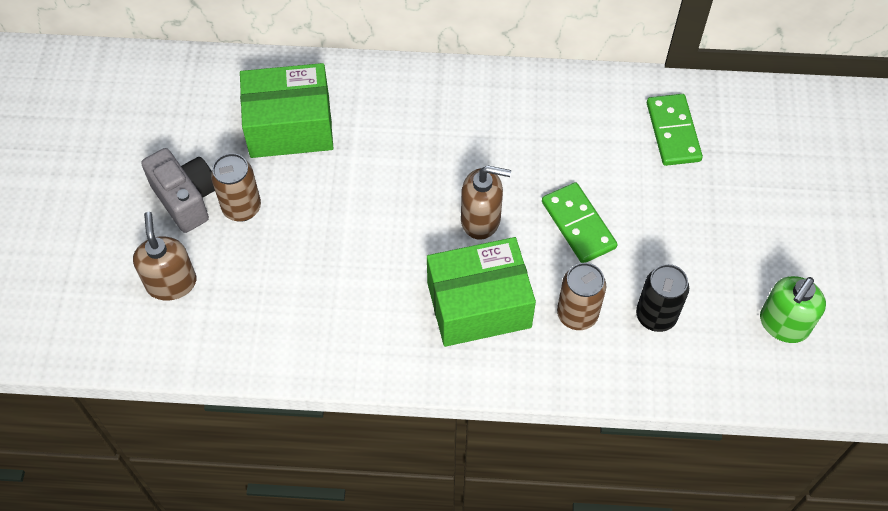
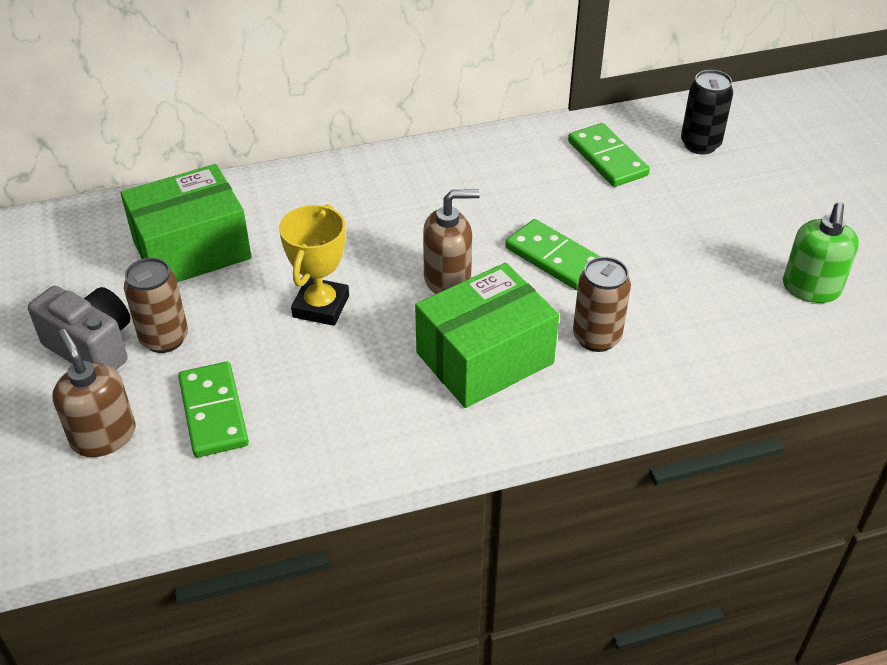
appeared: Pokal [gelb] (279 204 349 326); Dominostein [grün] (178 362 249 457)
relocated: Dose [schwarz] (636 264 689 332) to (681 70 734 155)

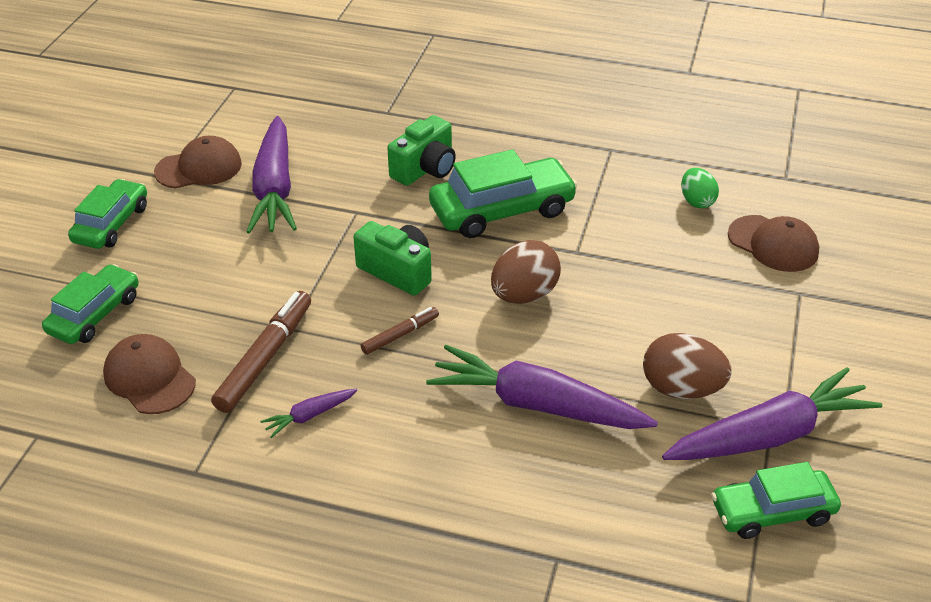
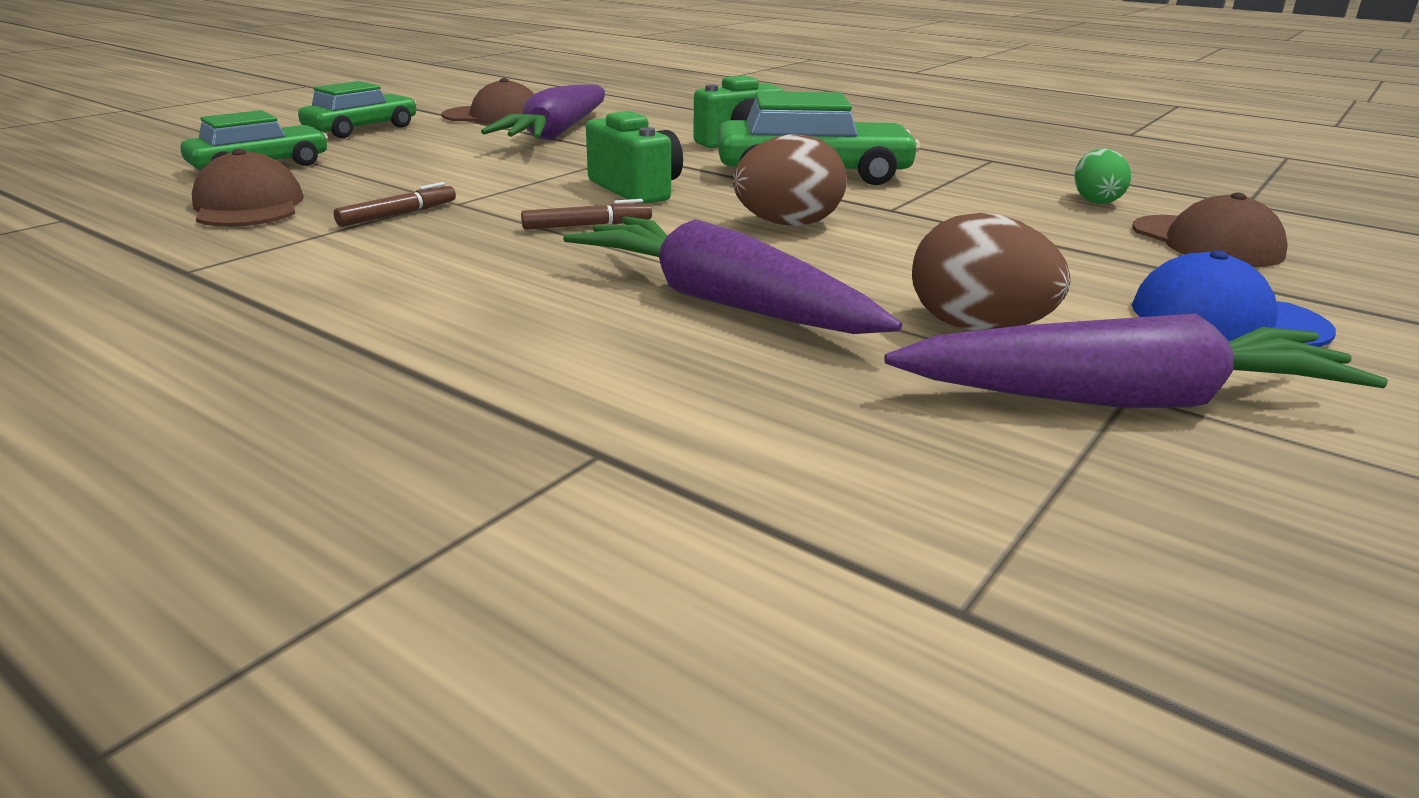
missing: Karotte [lila] (260 389 357 438); Auto [grün] (711 462 841 539)
appeared: Kappe [blau] (1132 250 1336 347)
size: Filzstift [braun] (211 291 311 413) = (334 182 456 227) x0.56

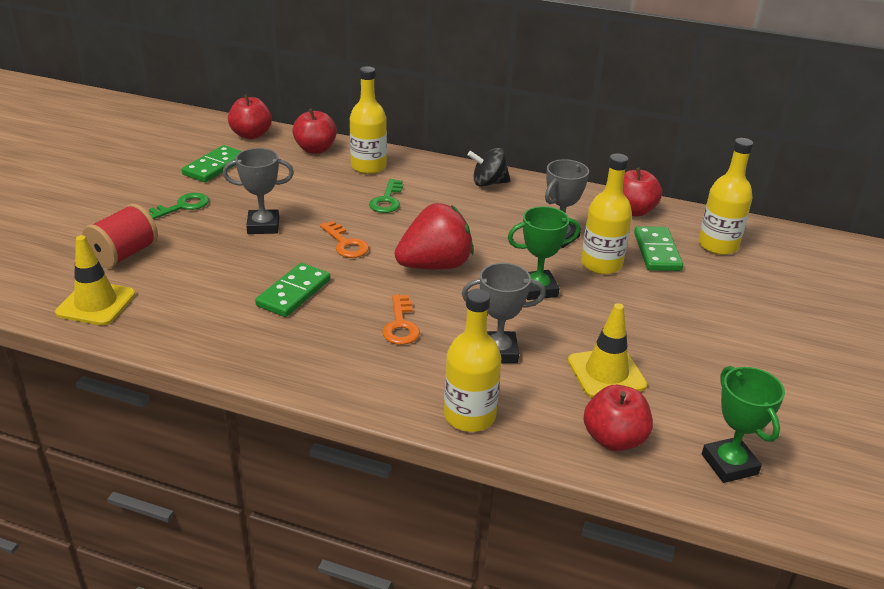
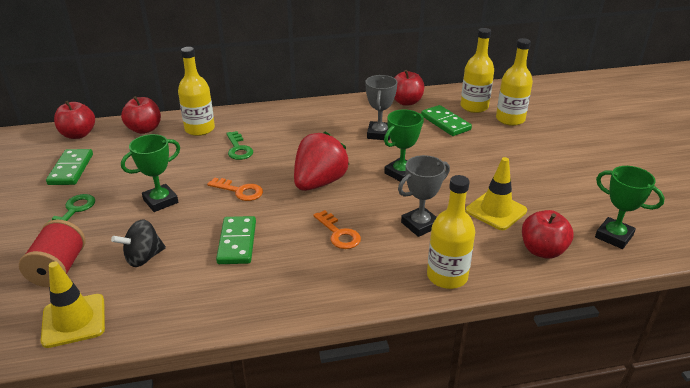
relocated: Kreisel [schwarz] (467 148 511 187) to (111 219 166 267); Flasche [gelb] (581 154 632 275) to (496 38 533 126)
colour: Pokal [grau] (223 148 294 234) to Pokal [grün] (121 134 180 212)

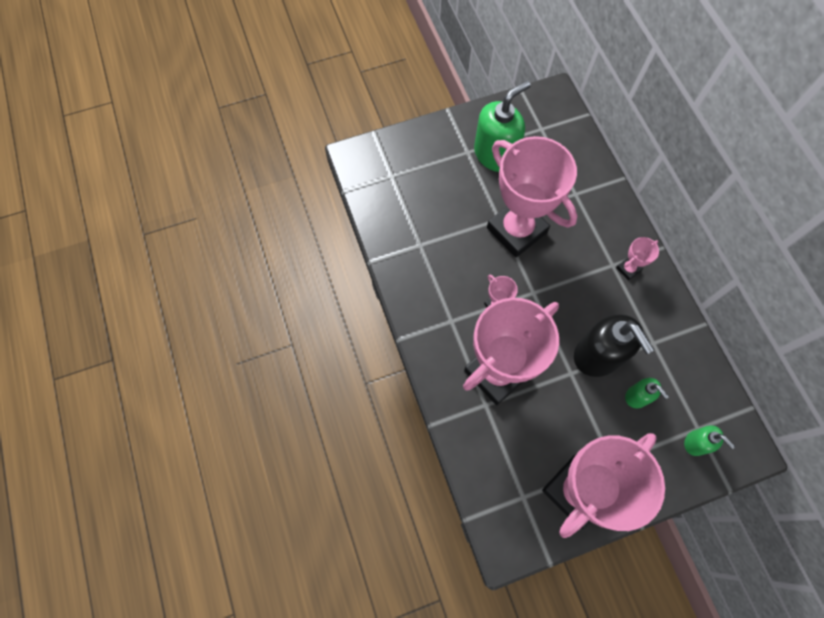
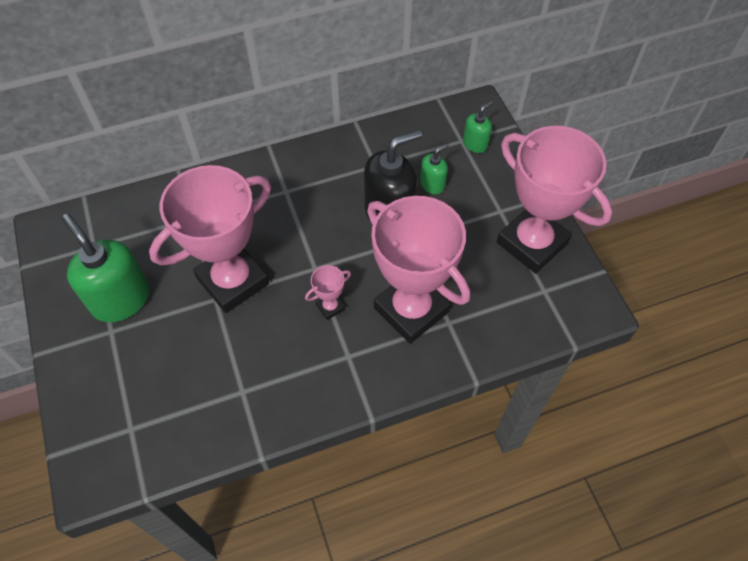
missing: Pokal [rosa] (616 237 659 281)

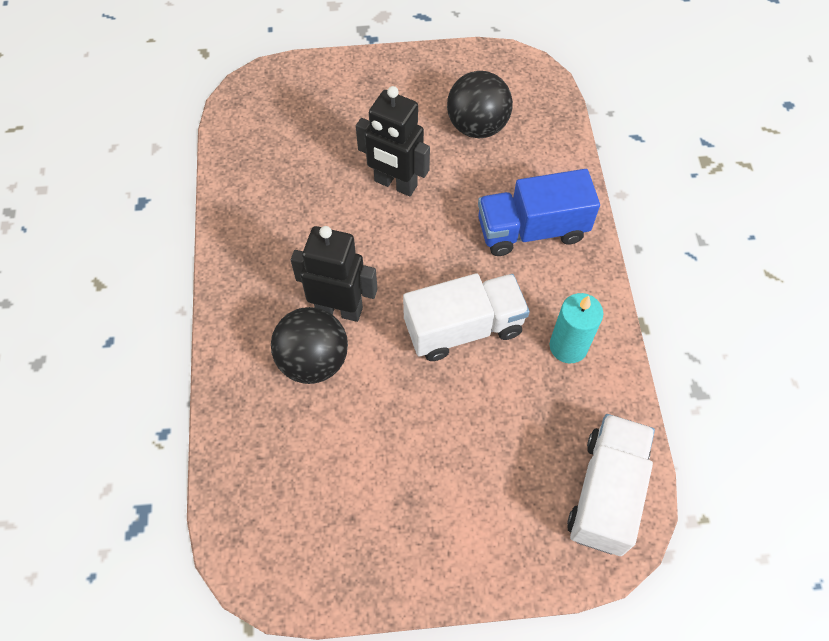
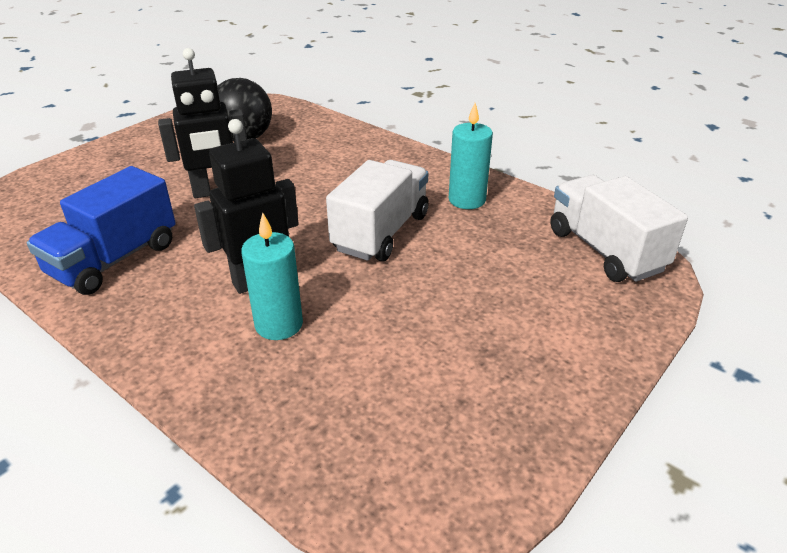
relocated: Lastwagen [blau] (478 169 600 256) to (27 166 176 295)
exchanged: Ball [schwarz] (271 307 348 384) to Kerze [türkis] (241 213 303 340)

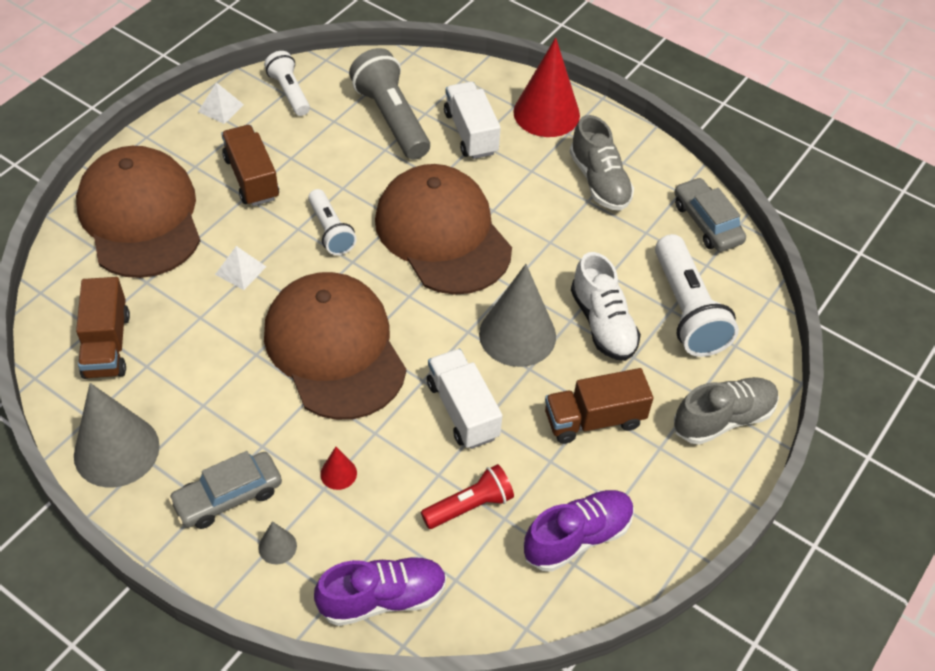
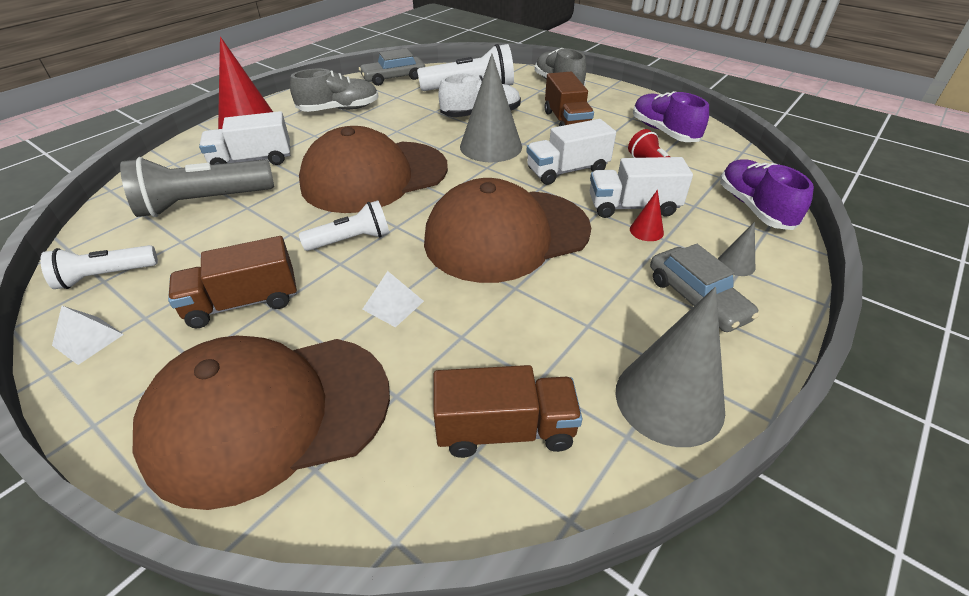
appeared: Lastwagen [weiß] (590 157 693 218)

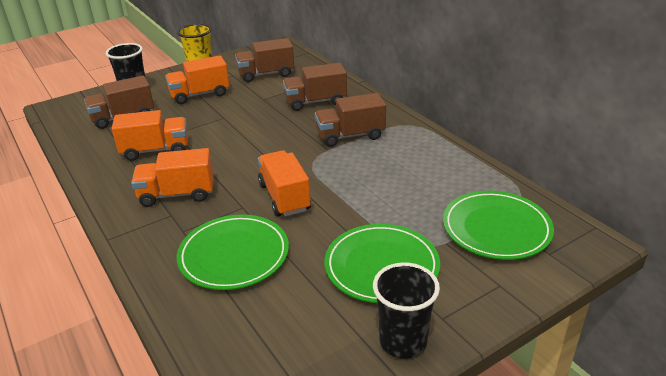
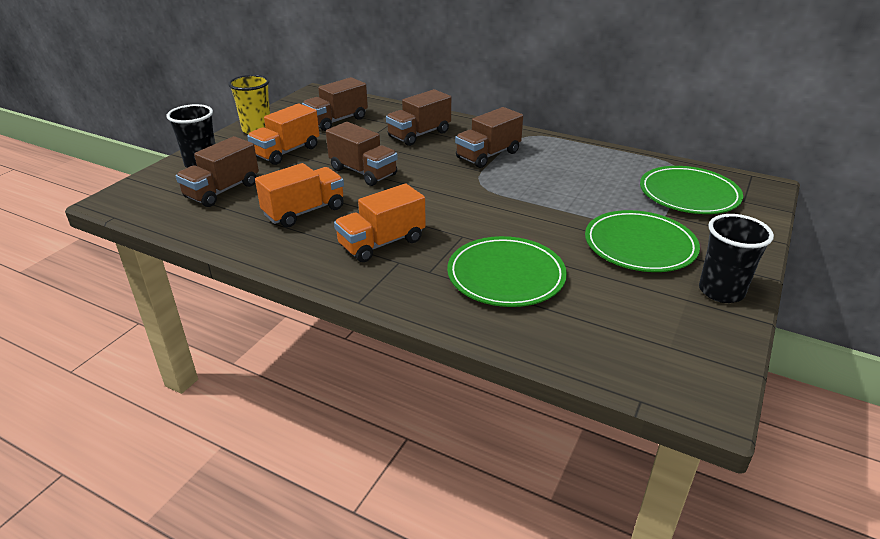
missing: Lastwagen [orange] (258 150 311 217)
appeared: Lastwagen [braun] (326 122 398 186)

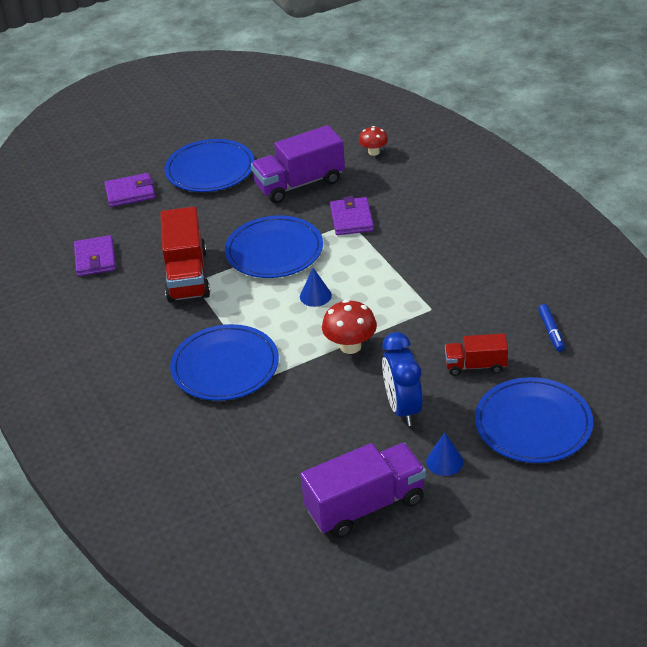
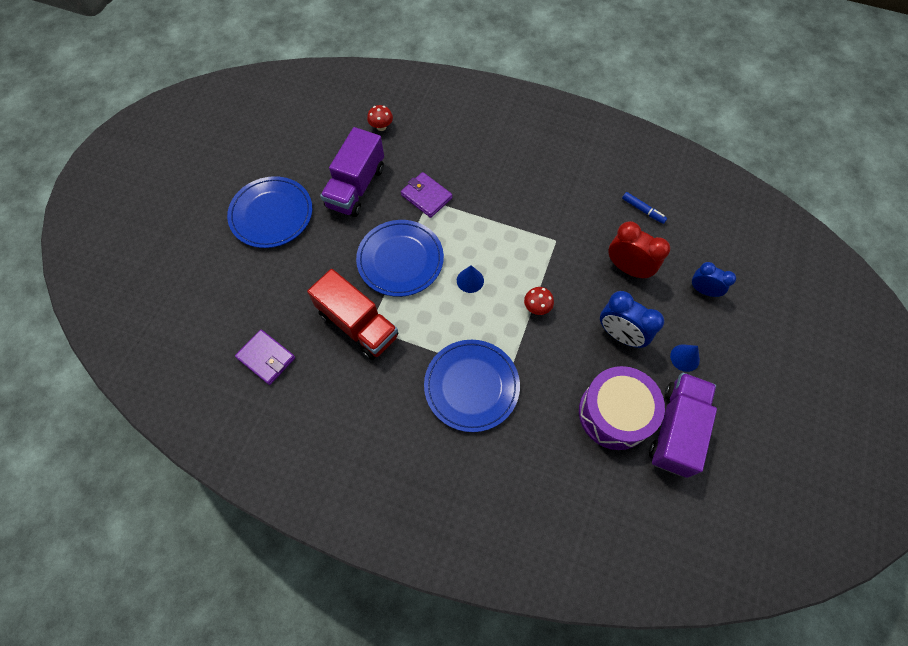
missing: Geldbörse [lila] (104 173 155 207)
appeared: Trommel [lila] (579 366 665 450)
exchanged: Lastwagen [rot] (445 334 508 376) to Wecker [rot] (608 221 670 280); Teller [blau] (475 377 593 463) to Wecker [blau] (690 262 736 297)
size: Pilz [rot] (322 300 377 354) = (524 287 554 315) x0.64

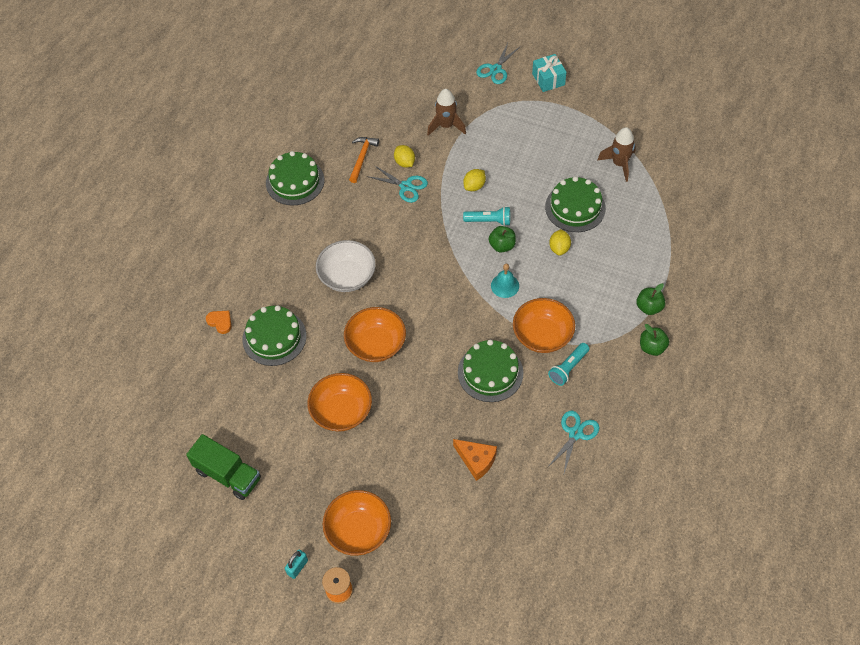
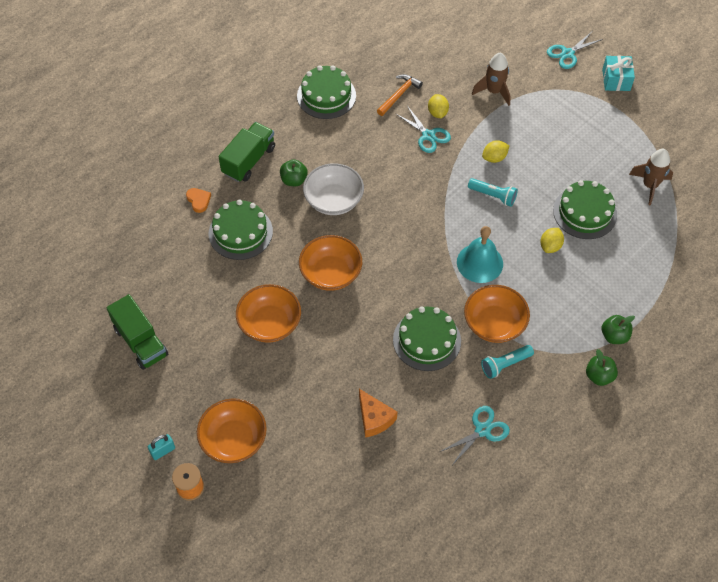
appeared: Lastwagen [grün] (219 122 275 182)
relocated: Apfel [grün] (489 226 516 253) to (280 159 308 186)
size: Glocke [türkis] (491 264 519 298) = (457 226 503 283) x1.57

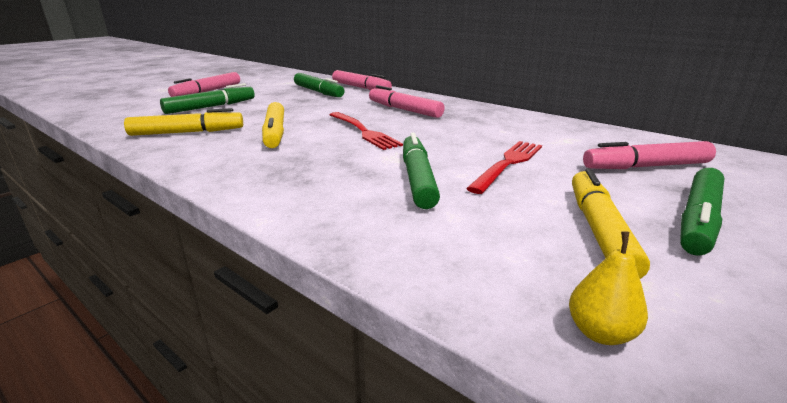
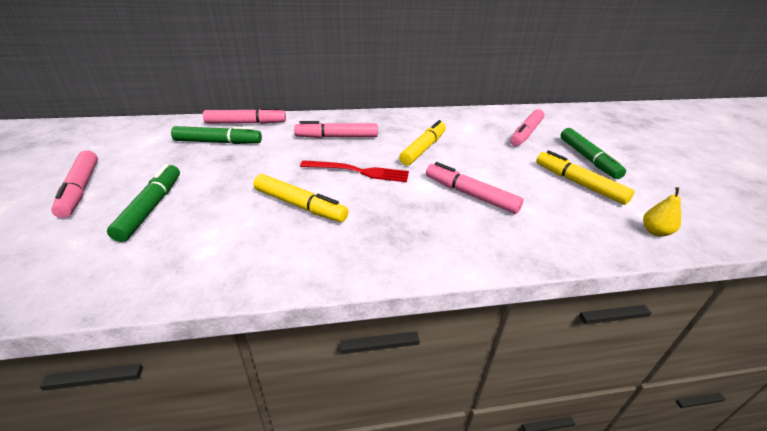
missing: Gabel [rot] (466 141 542 194)
relocated: Filzstift [gelb] (124 108 243 136) to (399 120 446 166)
colour: Filzstift [grün] (403 133 440 209) to Filzstift [rosa] (426 162 523 214)

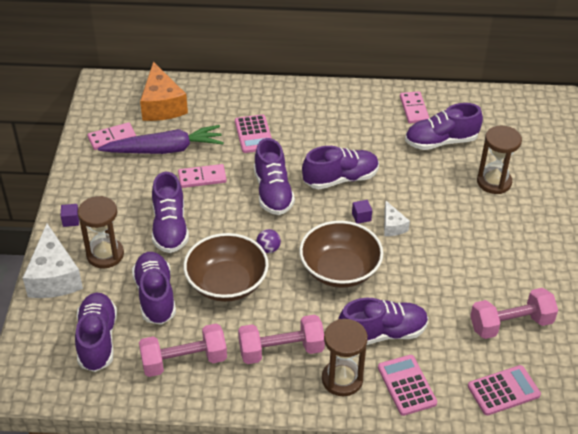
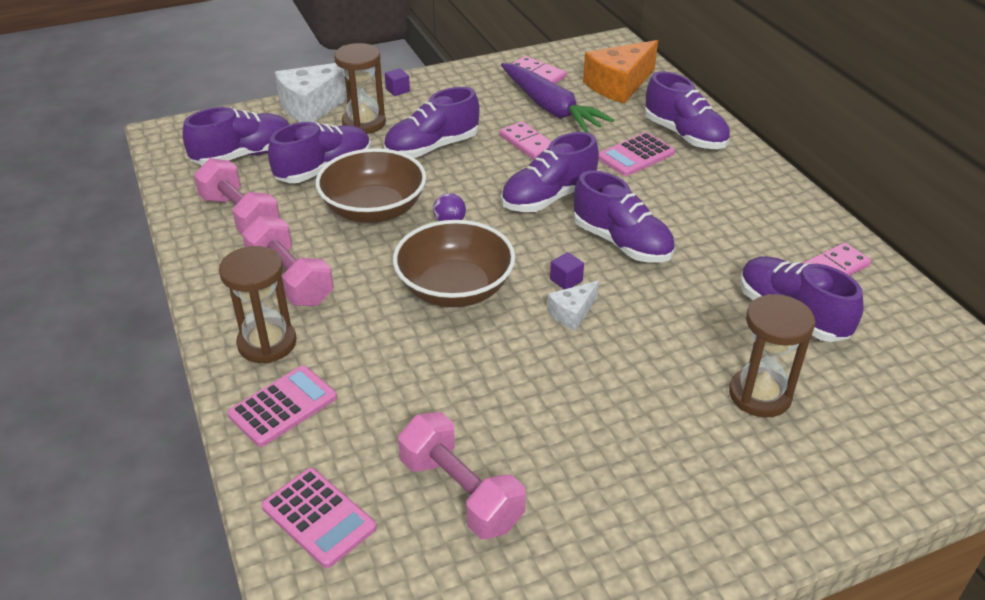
relocated: Schuh [lila] (338 298 428 345) to (645 71 730 149)

